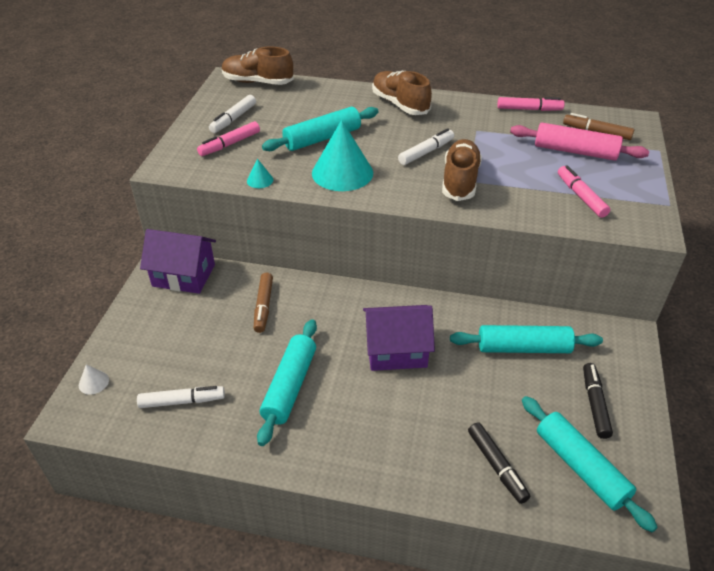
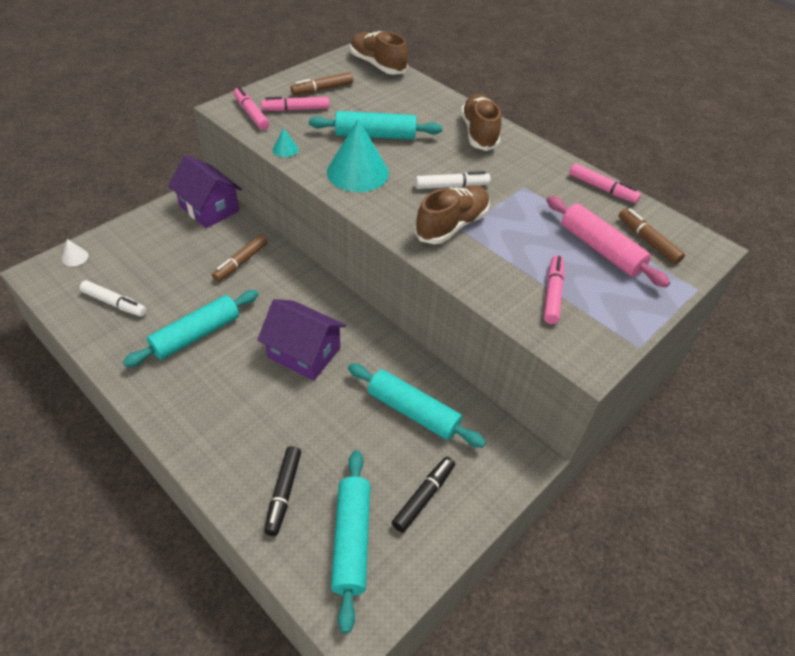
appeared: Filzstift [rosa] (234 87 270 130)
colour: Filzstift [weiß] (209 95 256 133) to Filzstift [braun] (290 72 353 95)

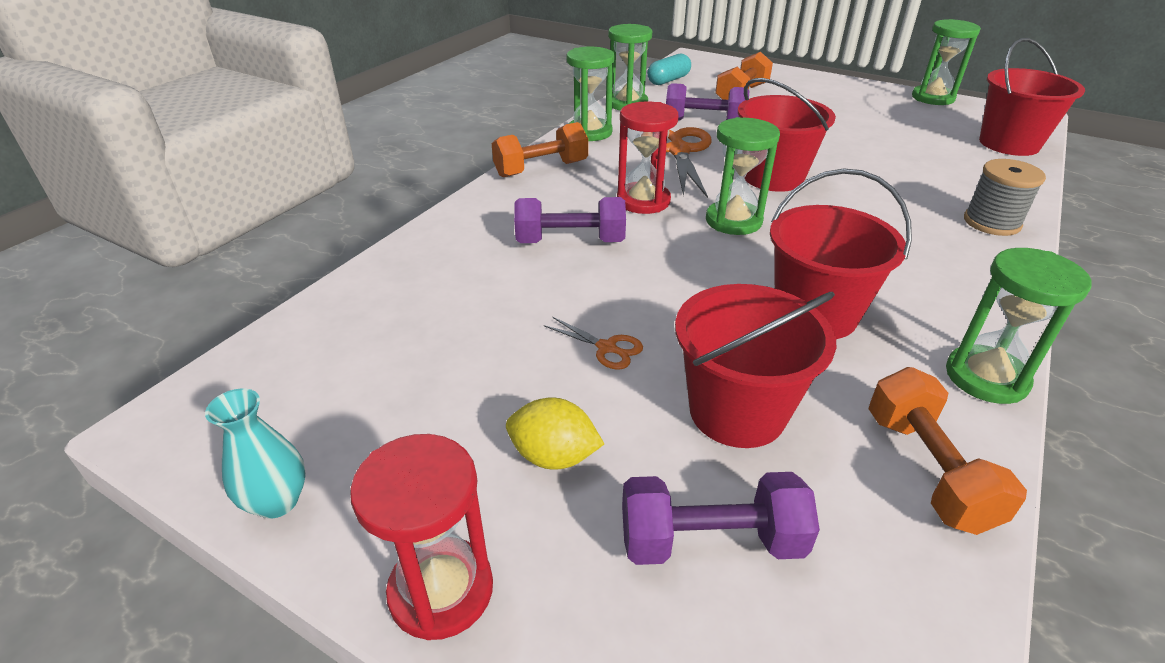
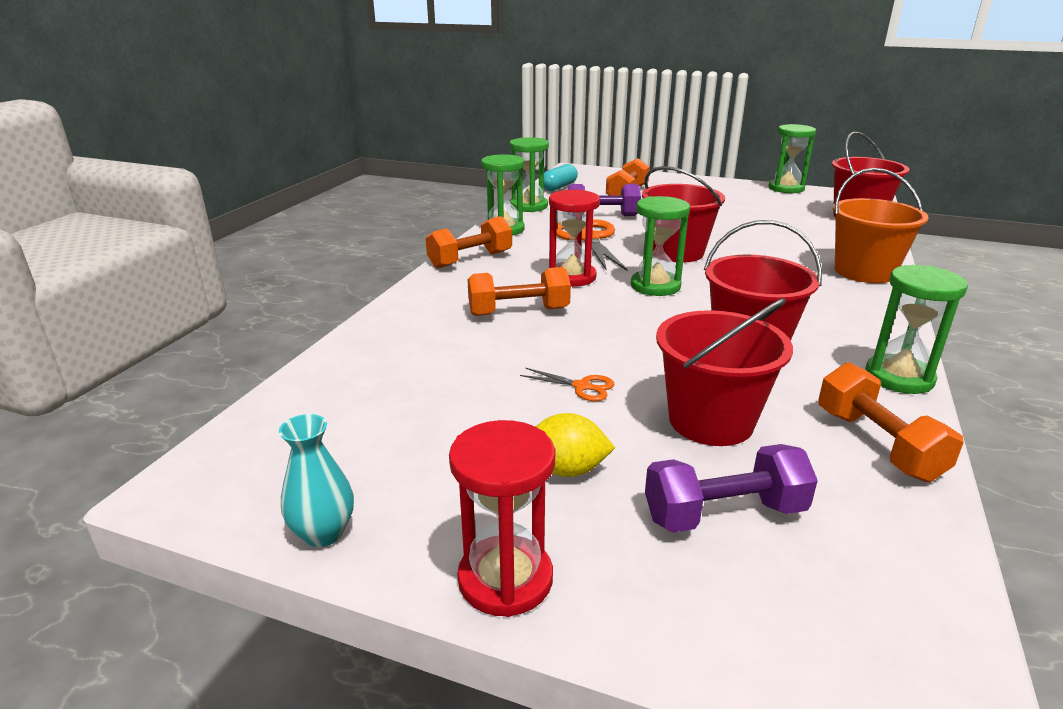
exchanged: Garnrolle [grau] (964 159 1046 236) to Eimer [orange] (833 168 928 283)
colour: Hantel [lila] (514 197 626 243) to Hantel [orange] (468 267 571 316)

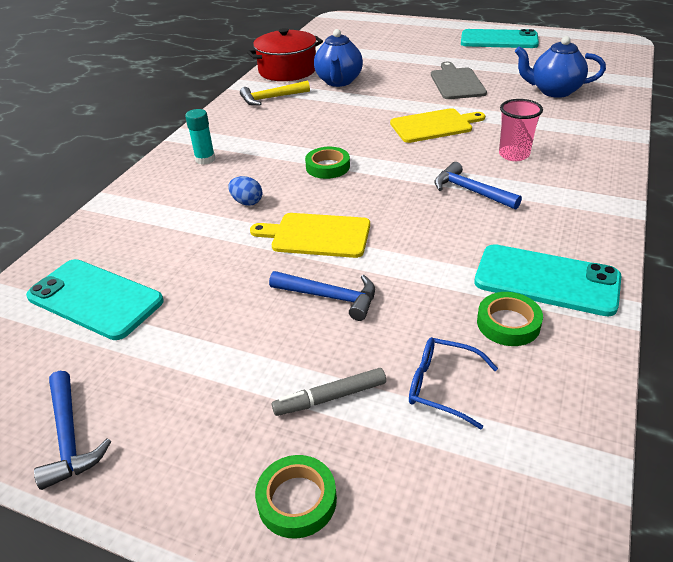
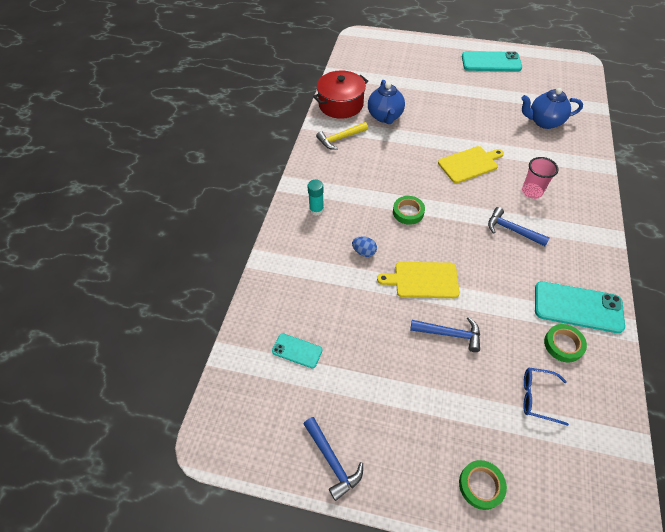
missing: Schneidebrett [grau] (431 62 487 99); Filzstift [grau] (272 368 386 416)
size: Handy [türkis] (26 259 164 340) = (272 333 322 368) x0.54

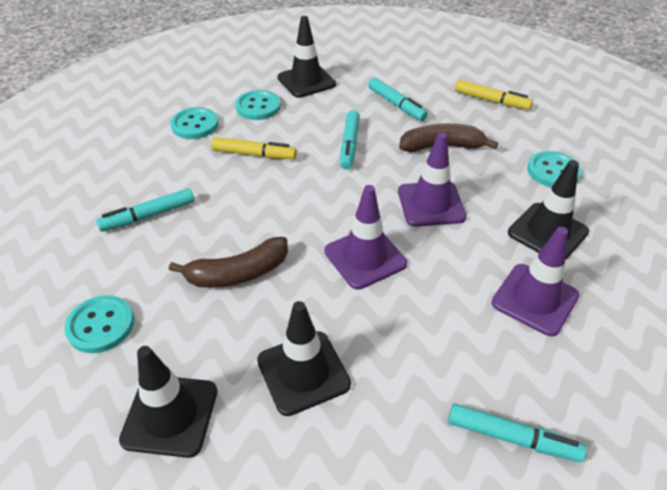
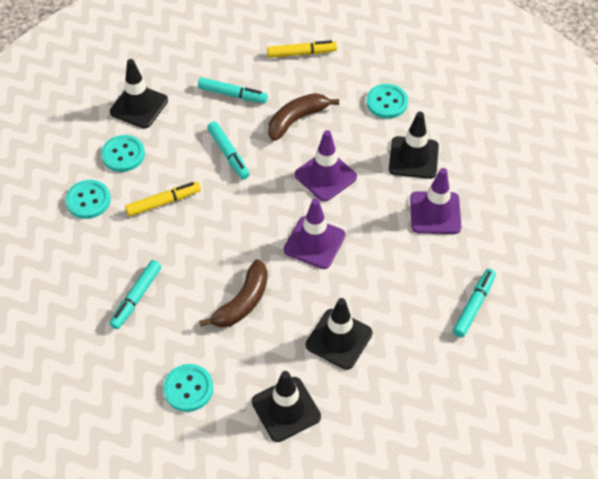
spun: Filzstift [türkis] (448 404 586 462) = (453 269 496 337) 45 degrees counterclockwise

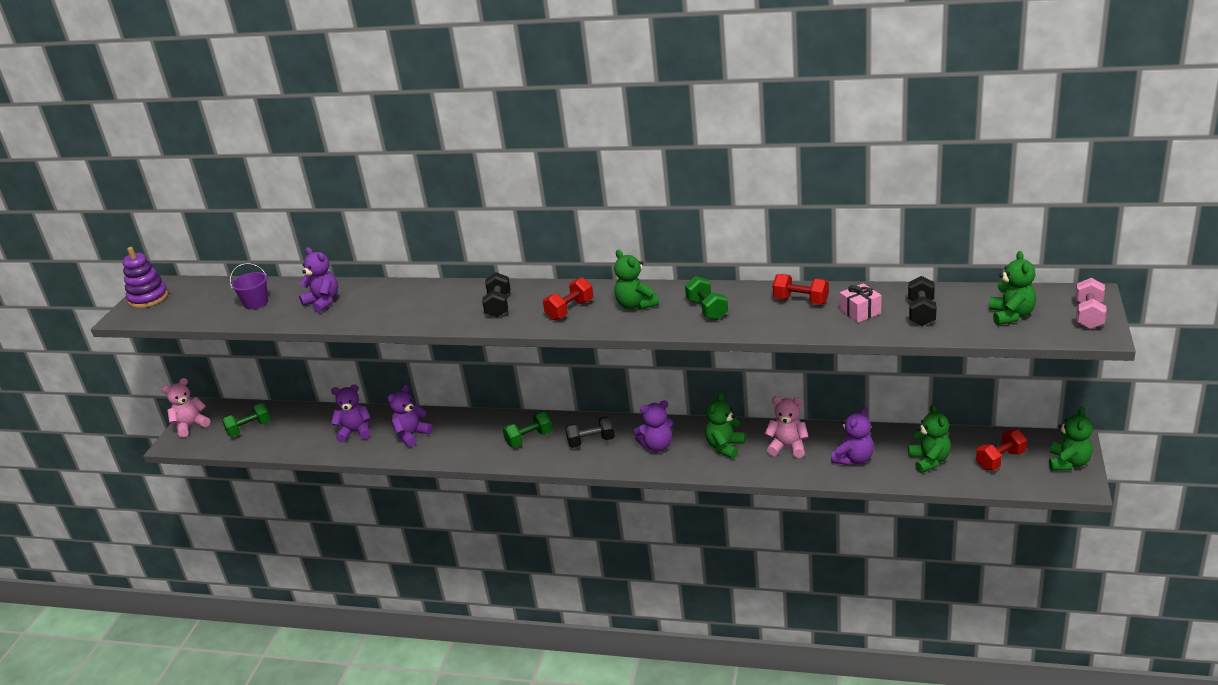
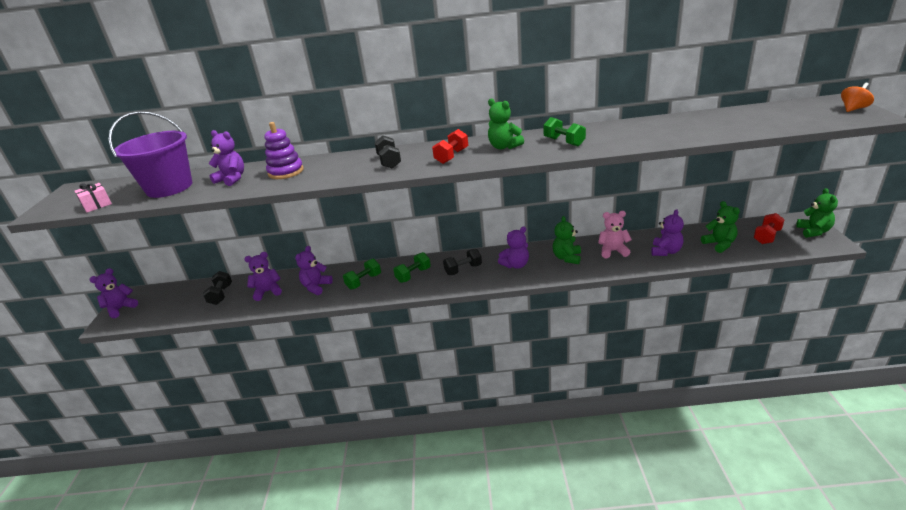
missing: Teddybär [grün] (989 251 1036 325); Hantel [rot] (773 274 829 304)
relocated: Stapelspielzeug [lila] (122 247 169 308) to (264 122 304 179); Hantel [schwarz] (908 276 936 326) to (203 271 232 305); Geschenk [rosa] (840 283 881 323) to (75 183 112 213); Hantel [grün] (222 403 271 437) to (343 259 381 290)
exchanged: Hantel [rosa] (1075 278 1106 329) to Kreisel [orange] (841 83 874 112)
colour: Teddybär [rosa] (162 378 210 437) to Teddybär [lila] (90 268 138 318)
size: Eimer [lila] (230 263 268 310) = (109 111 192 198) x2.11

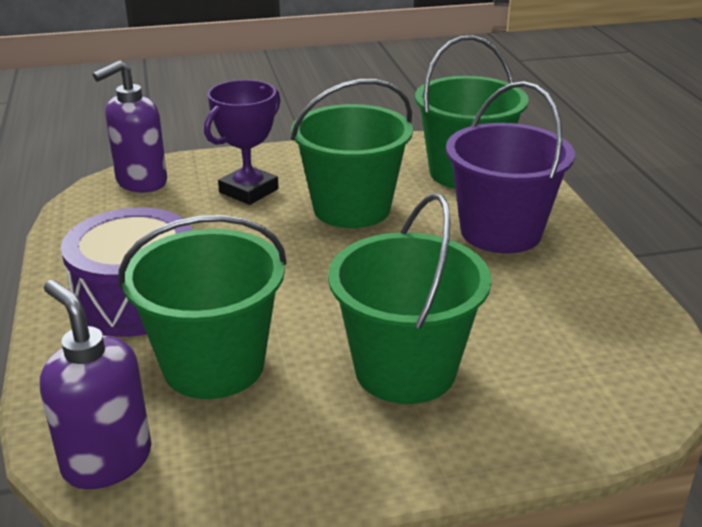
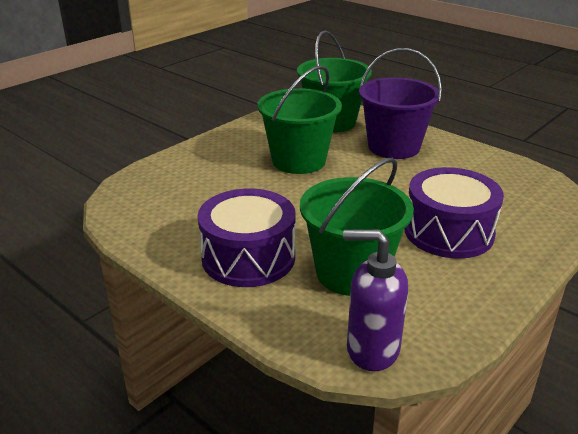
missing: Seifenspender [lila] (93 61 167 193); Pokal [lila] (204 80 281 205)
exchanged: Eimer [grün] (328 193 492 404) to Trommel [lila] (404 167 504 259)

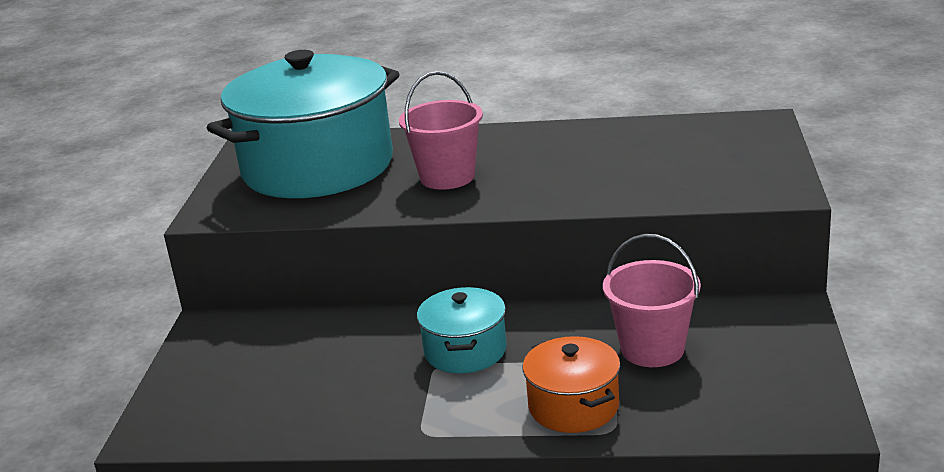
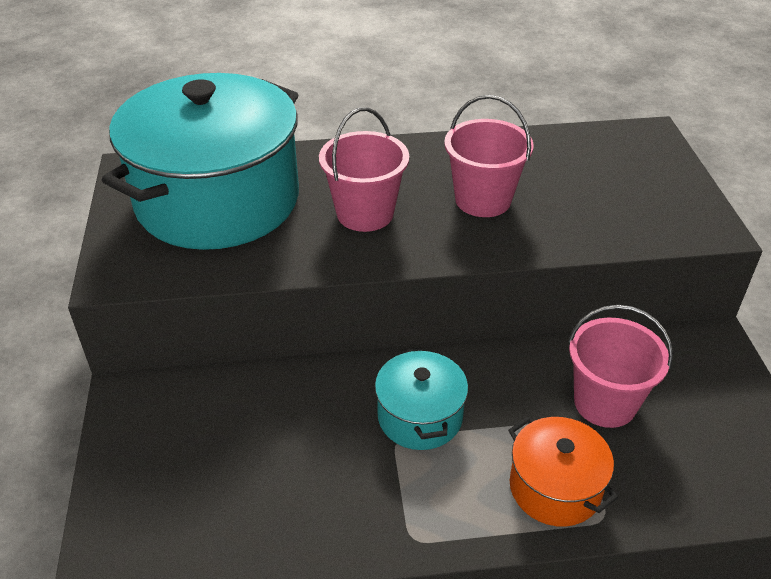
appeared: Eimer [rosa] (444 95 534 217)

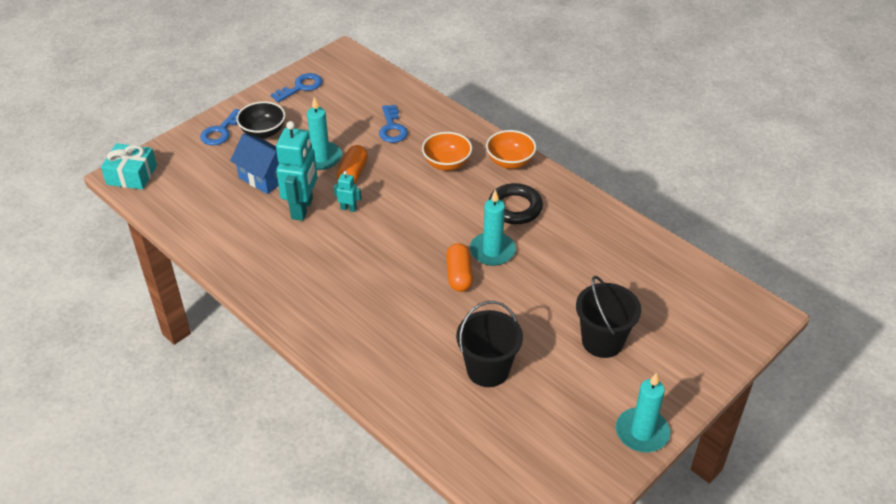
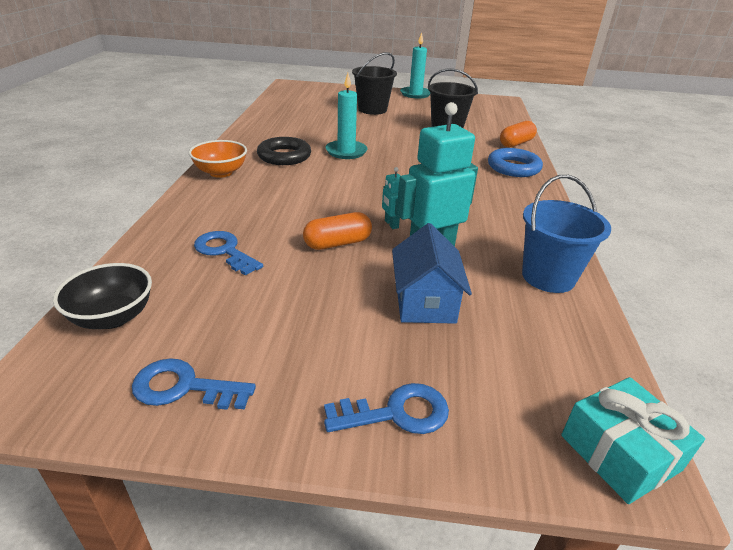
missing: Kerze [türkis] (307 97 342 170); Schüssel [orange] (422 132 472 171)
appeared: Ring [blau] (488 148 543 177); Eimer [blau] (522 175 611 293)
relocated: Schüssel [schwarz] (236 101 286 139) to (53 263 152 329); Kapsel [orange] (446 243 473 292) to (500 121 537 147)
spun: Schlüssel [blau] (379 105 408 143) = (194 231 263 276) 90 degrees counterclockwise

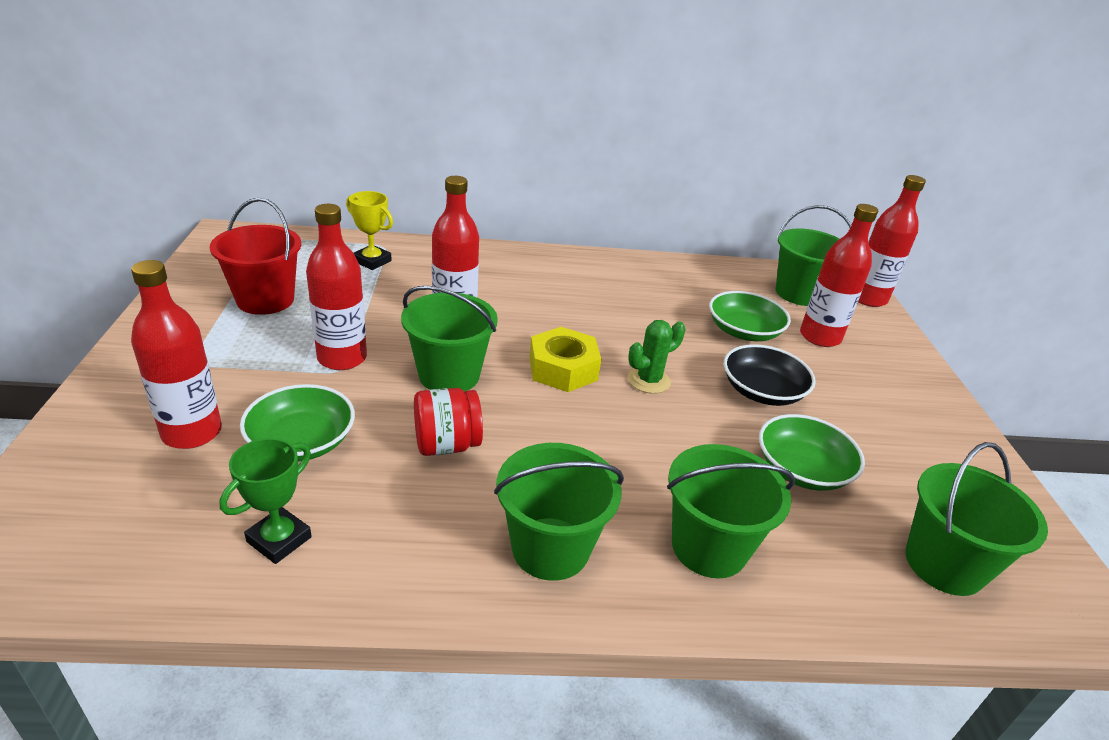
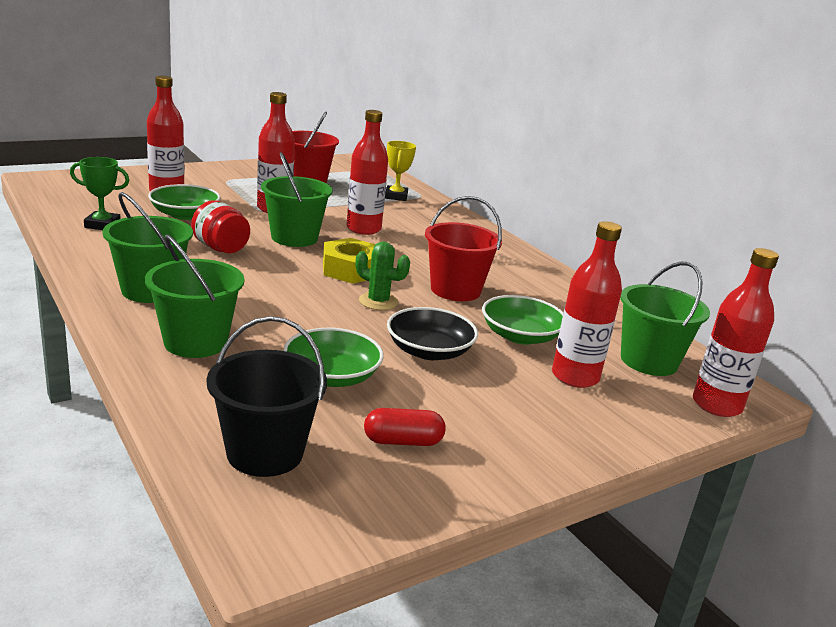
appeared: Eimer [rot] (425 196 502 301); Kapsel [rot] (364 408 446 446)
colour: Eimer [grün] (905 442 1048 596) to Eimer [schwarz] (207 316 327 477)

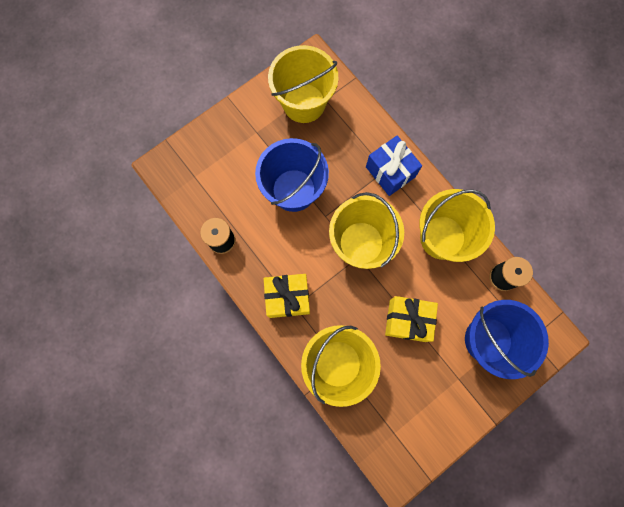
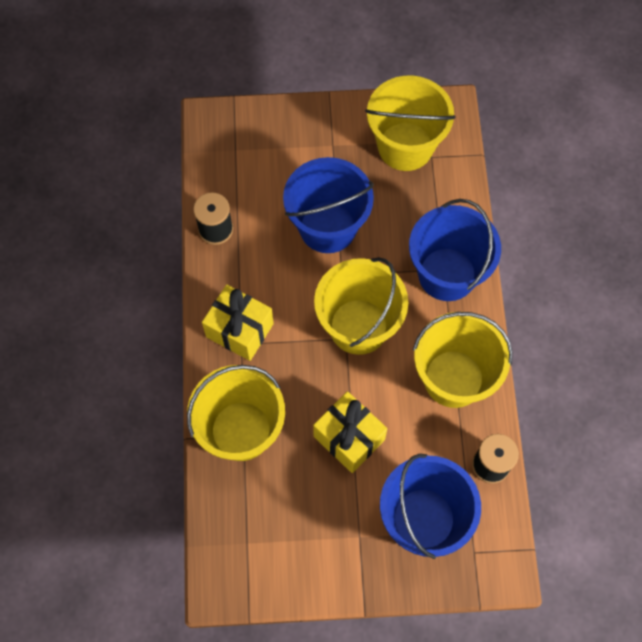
exchanged: Geschenk [blau] (366 135 422 196) to Eimer [blau] (409 199 501 301)

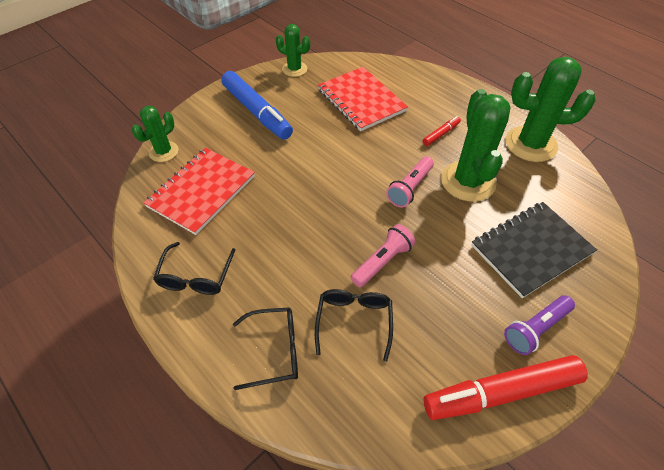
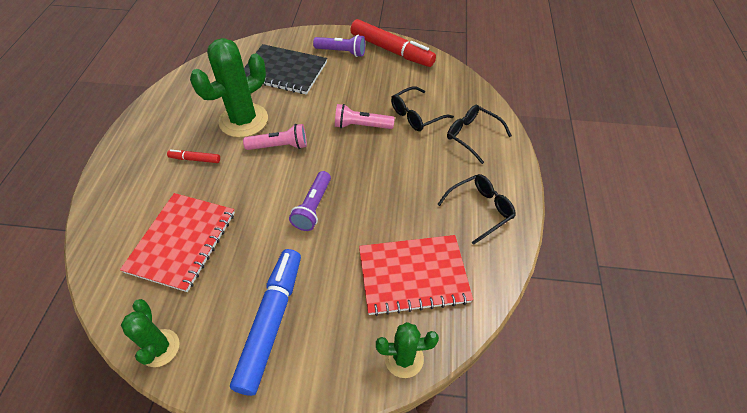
missing: Kaktus [grün] (506 57 596 162)
appeared: Taschenlampe [lila] (289 171 331 231)

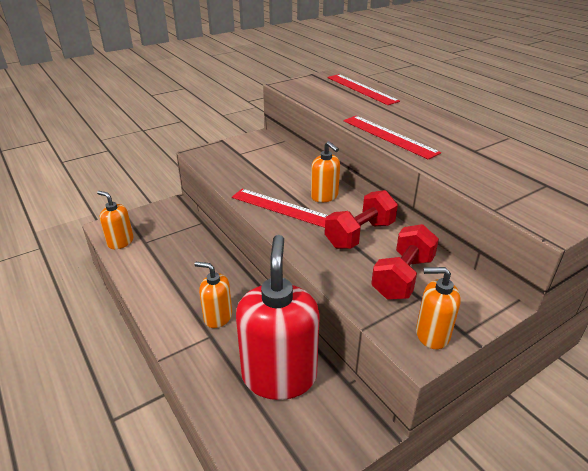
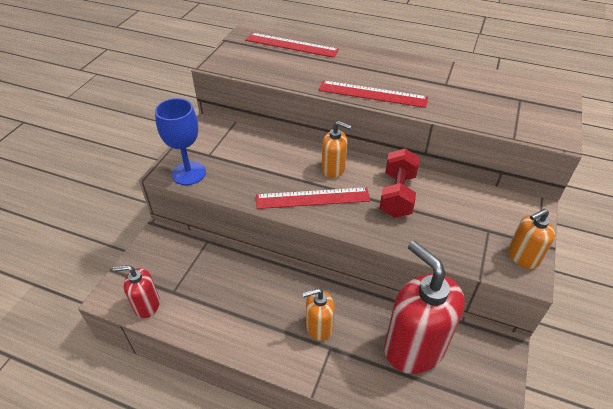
missing: Hantel [rot] (371 224 439 300)
appeared: Kelch [blau] (155 98 206 185)
colour: Seifenspender [orange] (97 191 134 249) to Seifenspender [rot] (113 265 160 318)

